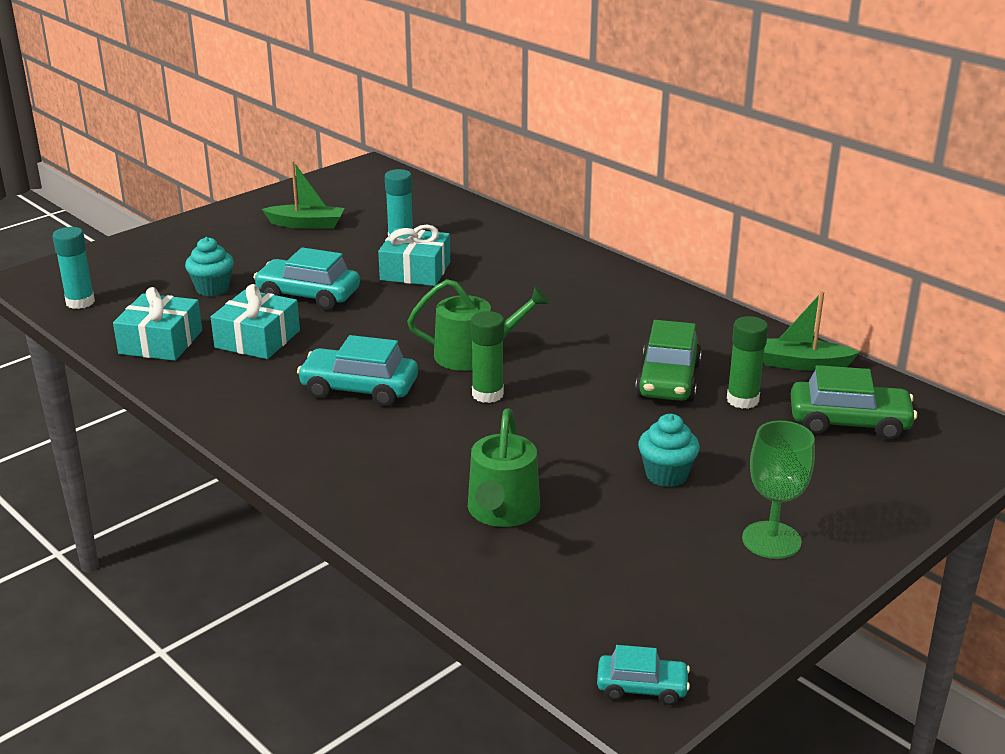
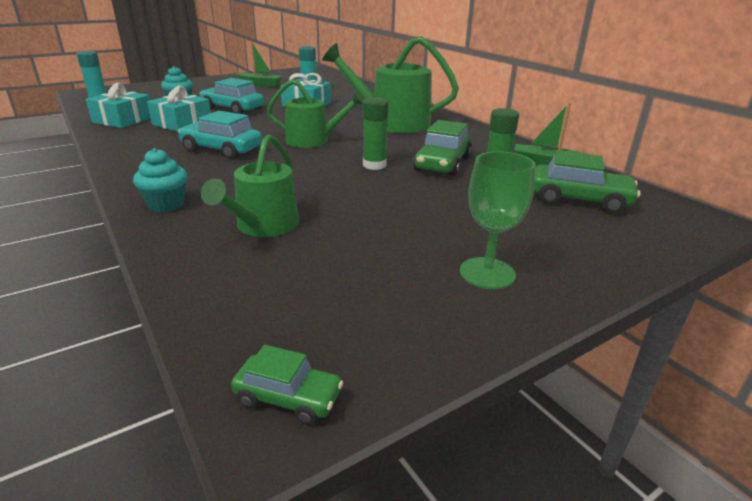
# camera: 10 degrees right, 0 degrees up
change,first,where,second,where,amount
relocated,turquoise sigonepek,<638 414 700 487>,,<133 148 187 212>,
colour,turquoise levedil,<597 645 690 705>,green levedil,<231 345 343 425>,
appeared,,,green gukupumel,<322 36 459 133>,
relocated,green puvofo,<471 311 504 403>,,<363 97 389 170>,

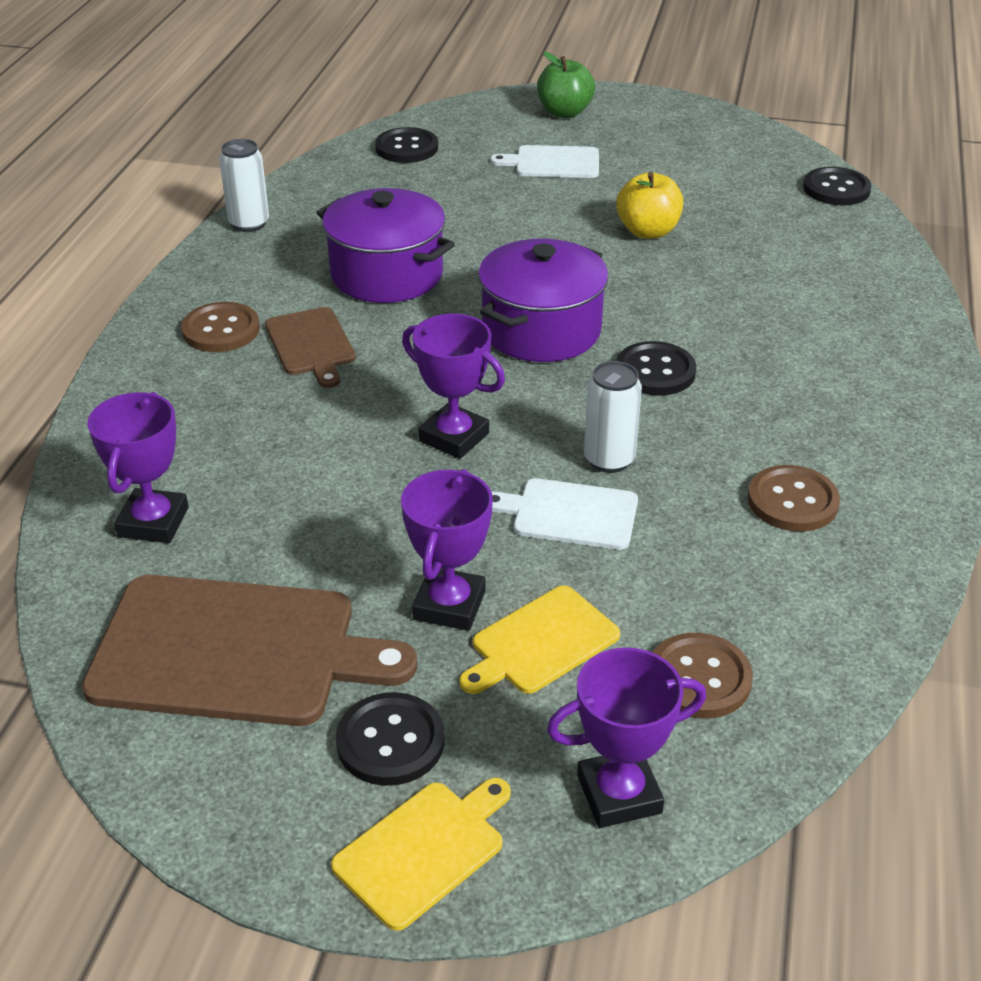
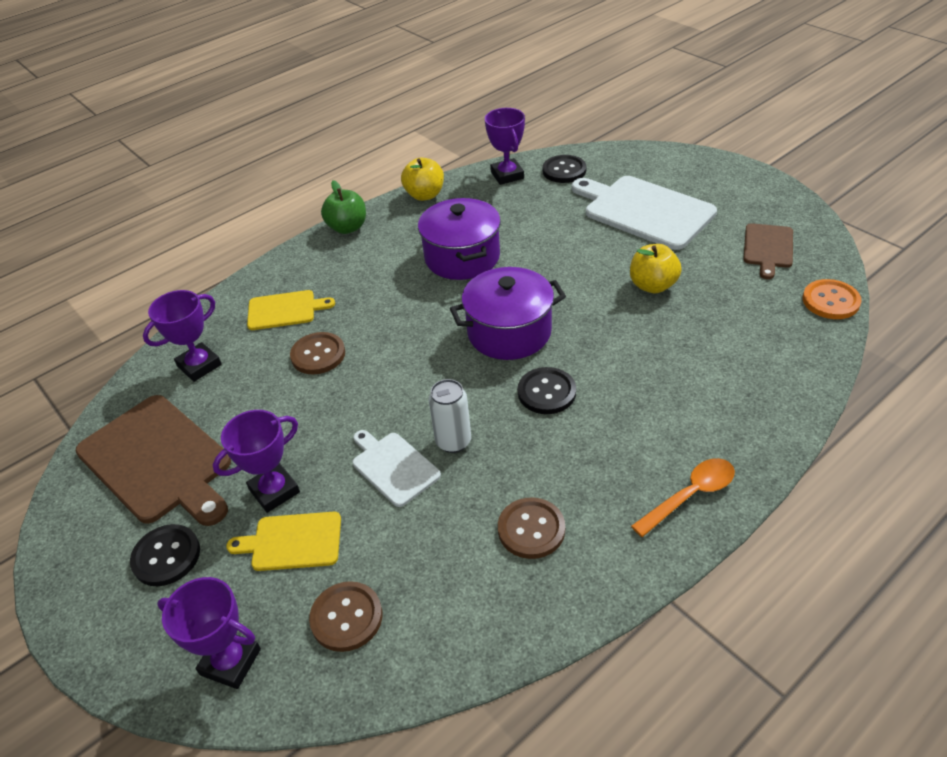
# camera: 40 degrees right, 5 degrees up
change,first,where,second,where,amount
relocated,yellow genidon,<331 778 511 931>,,<247 290 335 330>,
relocated,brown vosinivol,<181 302 260 352>,,<290 332 345 374>,
relocated,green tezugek,<537 52 595 118>,,<321 180 366 234>,
exchanged,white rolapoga,<219 139 269 232>,yellow tezugek,<401 158 444 201>,
relocated,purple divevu,<402 314 505 459>,,<485 108 525 185>,
size,white genidon,<490 145 599 178>,,<572 176 717 250>,x1.85
appeared,,,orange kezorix,<631 458 735 537>,
relocated,brown genidon,<265 307 356 388>,,<743 223 793 279>,
colour,black vosinivol,<803 167 872 205>,orange vosinivol,<803 279 862 319>,

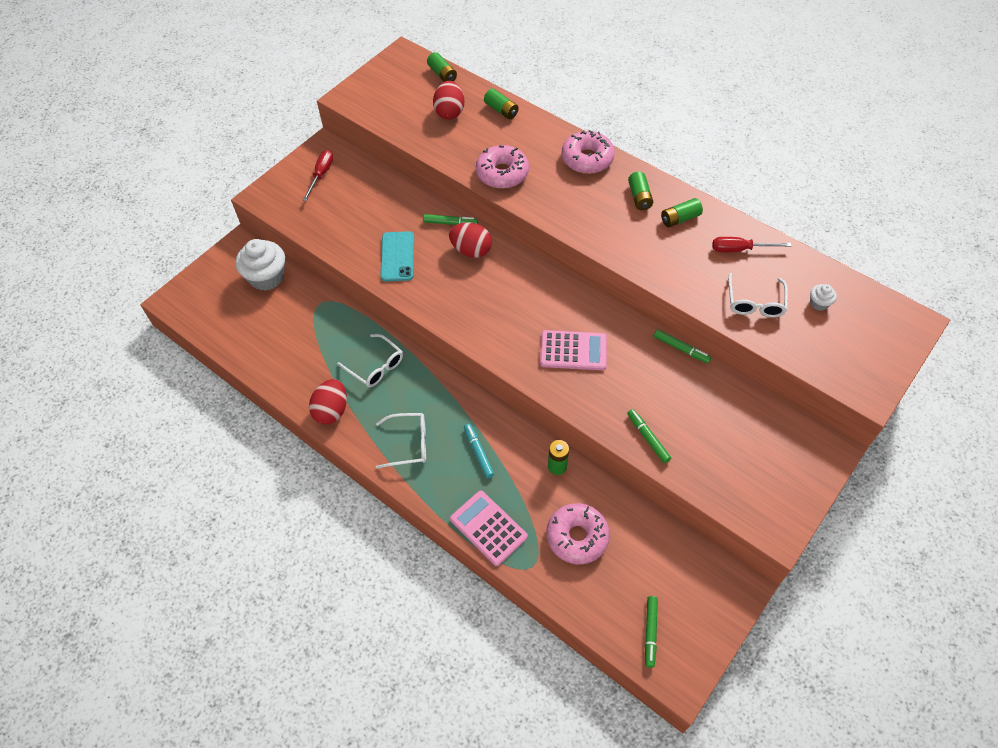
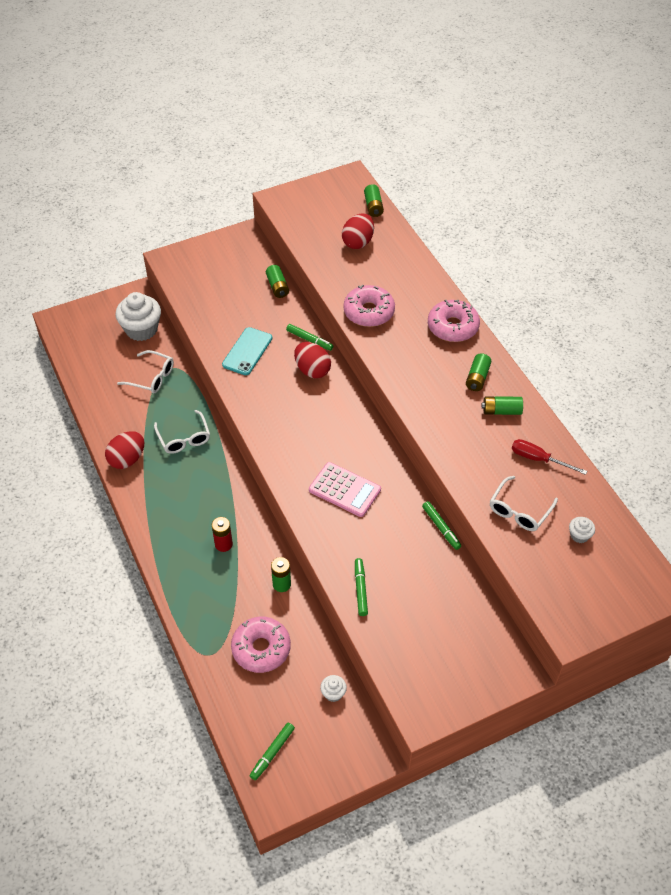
# camera: 25 degrees right, 5 degrees down
change,first,where,second,where,amount
relocated,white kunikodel,<376 413 426 469>,,<117 350 174 394>,
exchanged,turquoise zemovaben,<464 424 494 478>,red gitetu,<212 517 233 552>,
relocated,green gitetu,<484 88 519 119>,,<266 265 289 298>,
appeared,,,white sigonepek,<320 675 347 702>,
missing,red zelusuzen,<302 150 334 201>,,,
missing,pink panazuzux,<450 491 528 566>,,,

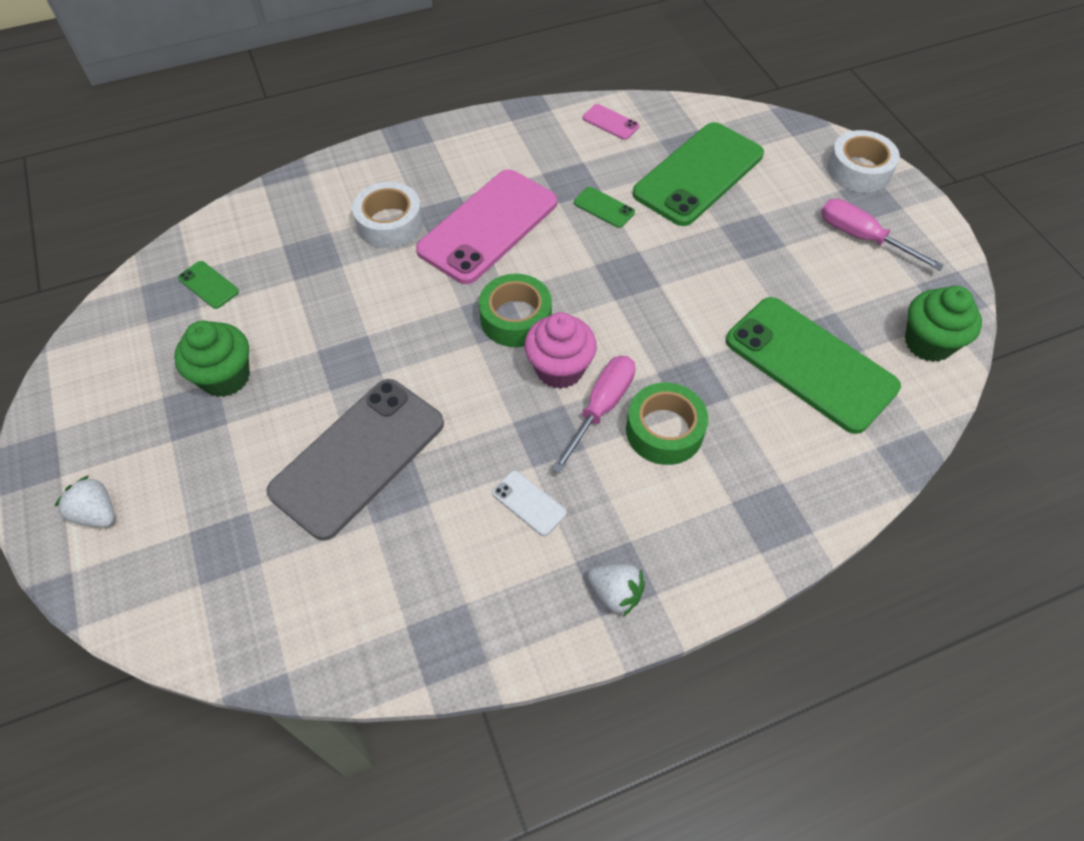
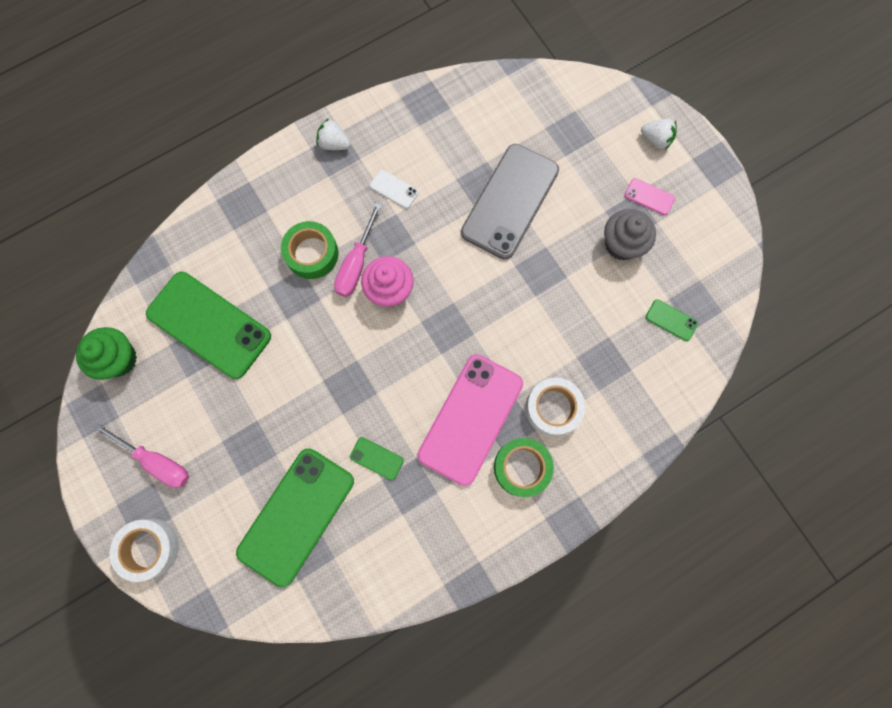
# camera: 170 degrees right, 20 degrees up
change,first,where,second,where,amount
relocated,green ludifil,<479 274 552 347>,,<494 438 554 497>,
colour,green sigonepek,<174 321 250 397>,grey sigonepek,<604 209 656 261>,
relocated,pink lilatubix,<583 104 639 140>,,<625 178 675 215>,

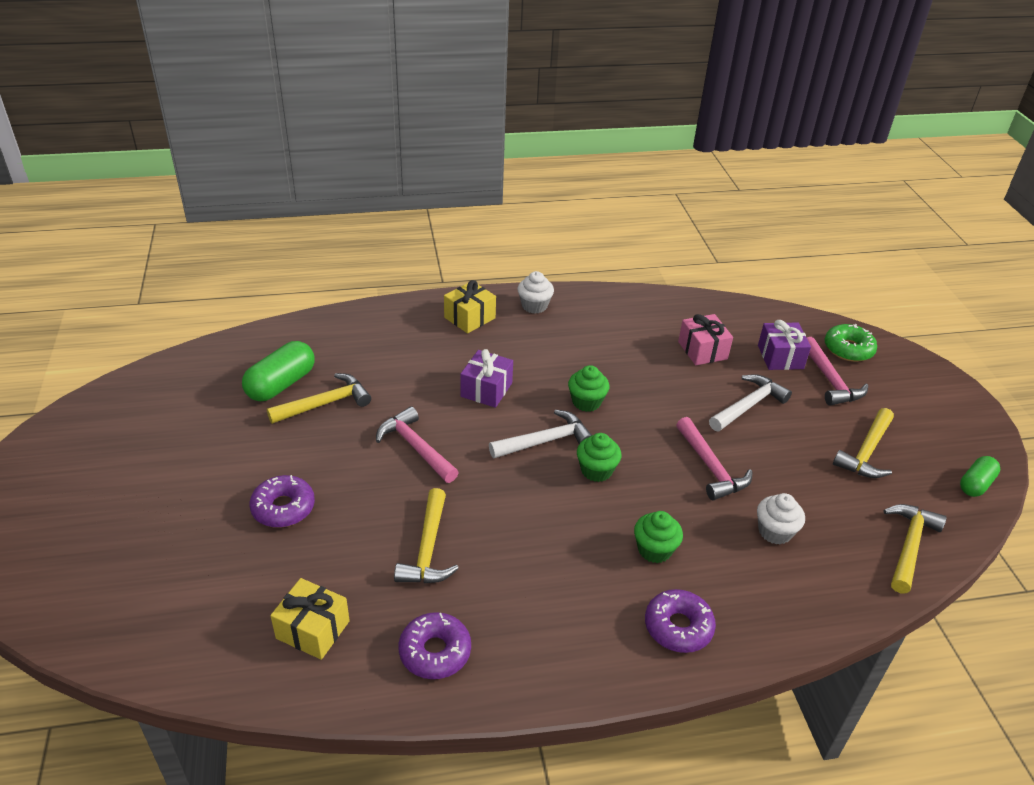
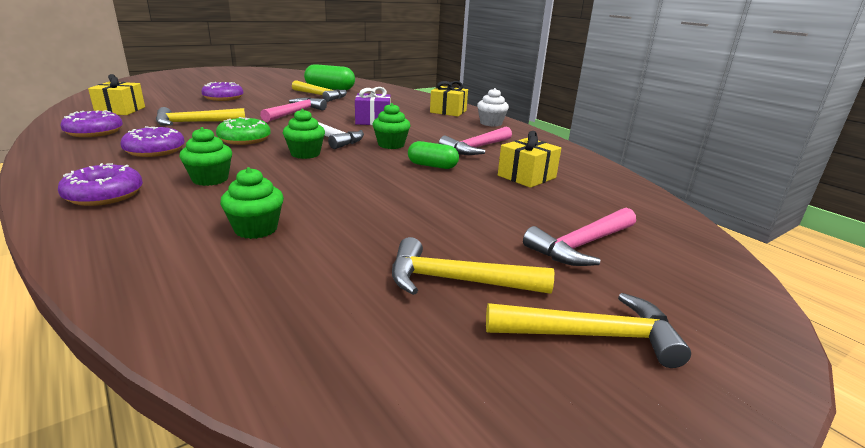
# camera: 65 degrees right, 15 degrees down
change,first,where,second,where,amount
appeared,,,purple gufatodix,<120 126 185 157>,
relocated,green gufatodix,<825 324 877 362>,,<216 117 271 145>,
colour,white sigonepek,<757 493 805 545>,green sigonepek,<220 167 284 239>,
relocated,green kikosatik,<960 456 1000 497>,,<408 141 459 169>,
relocated,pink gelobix,<676 417 753 500>,,<439 127 512 155>,
relocated,yellow gelobix,<883 504 947 593>,,<486 293 691 368>,
colour,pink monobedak,<678 314 733 365>,yellow monobedak,<498 131 561 188>,
missing,white gelobix,<709 374 792 431>,,,
missing,purple monobedak,<758 320 811 370>,,,

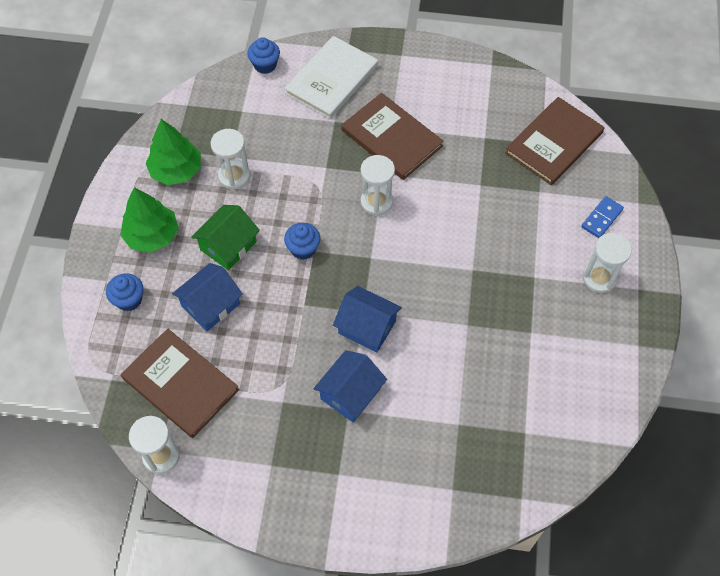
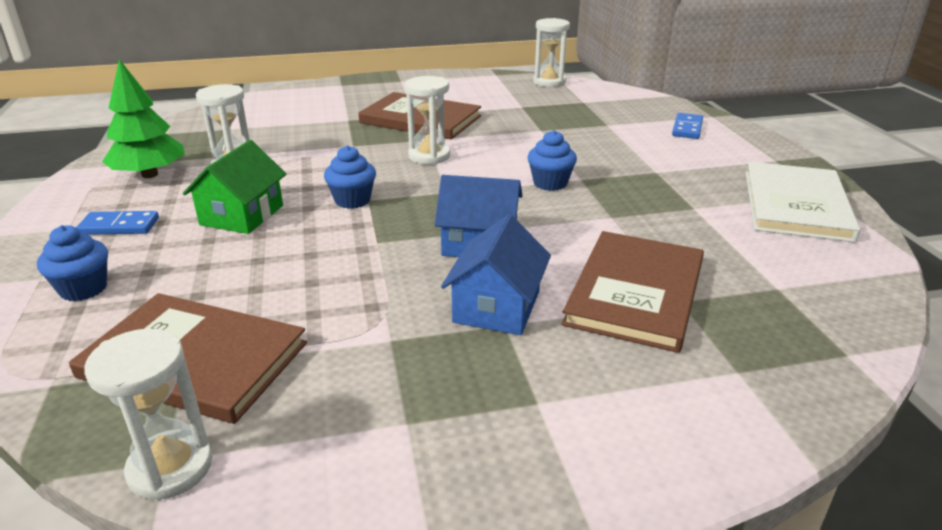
# camera: 20 degrees left, 30 degrees down
change,first,where,second,where,amount
exchanged,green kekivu,<120 187 178 253>,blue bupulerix,<76 211 159 235>,
relocated,blue sigonepek,<247 37 280 74>,,<528 130 577 191>,
relocated,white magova,<583 233 632 293>,,<533 18 570 87>,
relocated,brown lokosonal,<505 97 605 185>,,<562 231 704 353>,
relocated,white lokosonal,<284 36 378 119>,,<746 162 861 242>,
missing,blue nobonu,<172 263 243 331>,,,

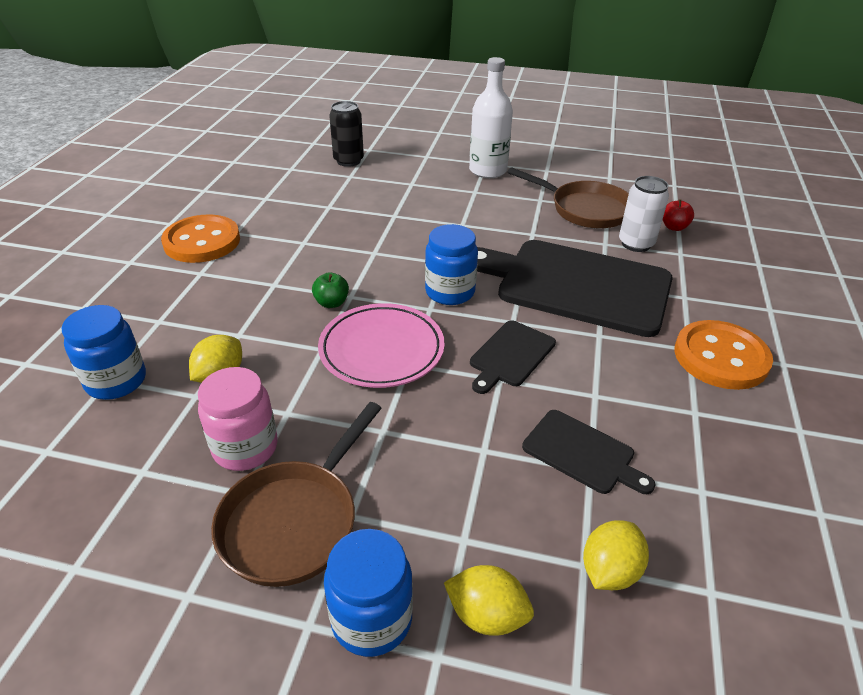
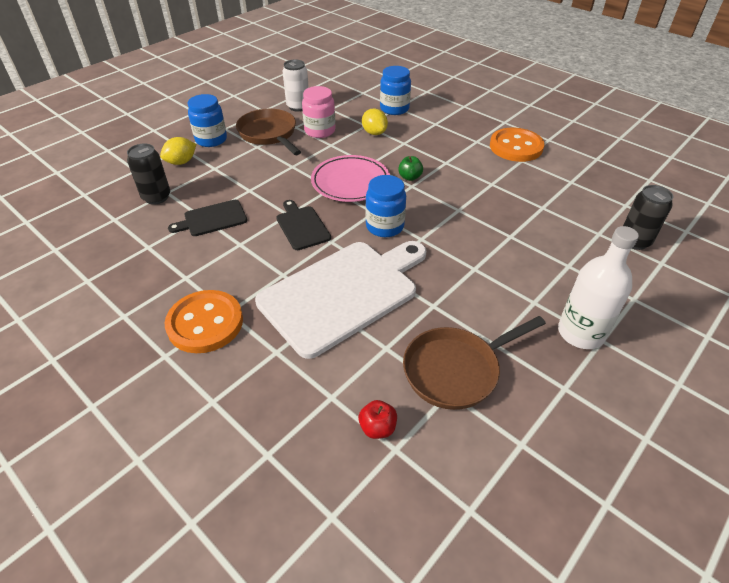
# camera: 120 degrees right, 5 degrees up
change,first,where,second,where,amount
exchanged,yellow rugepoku,<583 520 649 590>,black rolapoga,<127 143 170 205>,
colour,black genidon,<477 240 673 337>,white genidon,<255 241 427 359>,
relocated,white rolapoga,<619 176 669 252>,,<283 60 309 111>,

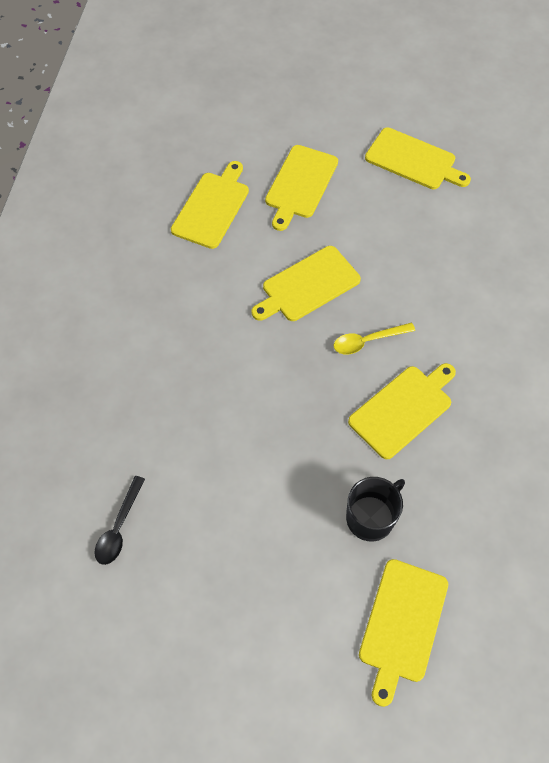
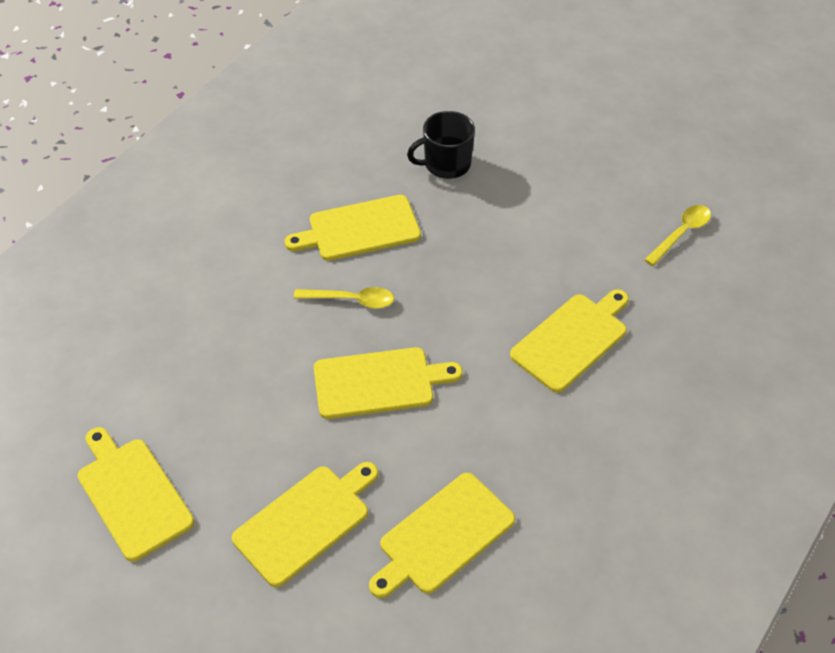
# camera: 155 degrees left, 10 degrees down
change,first,where,second,where,amount
relocated,yellow genidon,<359 559 448 707>,,<510 289 629 393>,
colour,black kezorix,<95 476 145 565>,yellow kezorix,<644 205 711 266>,

